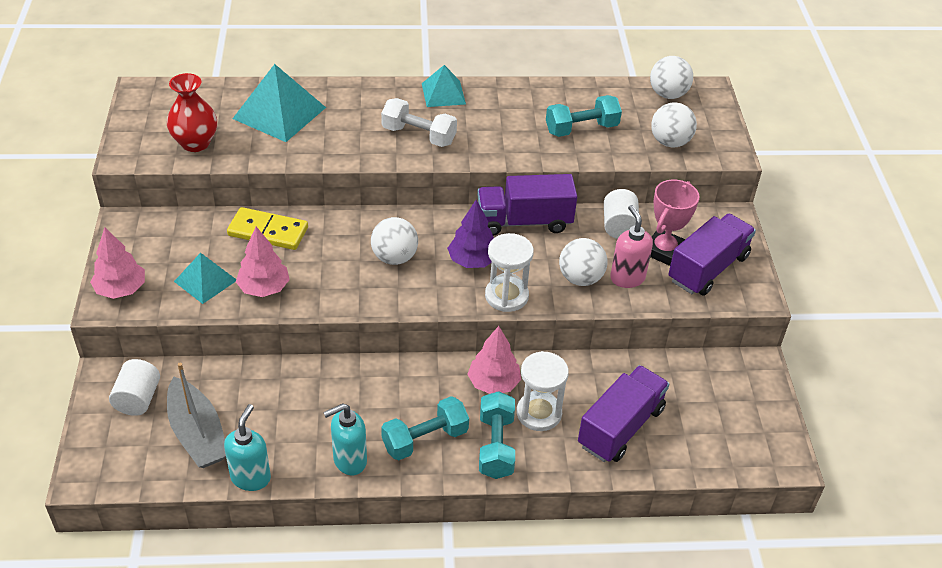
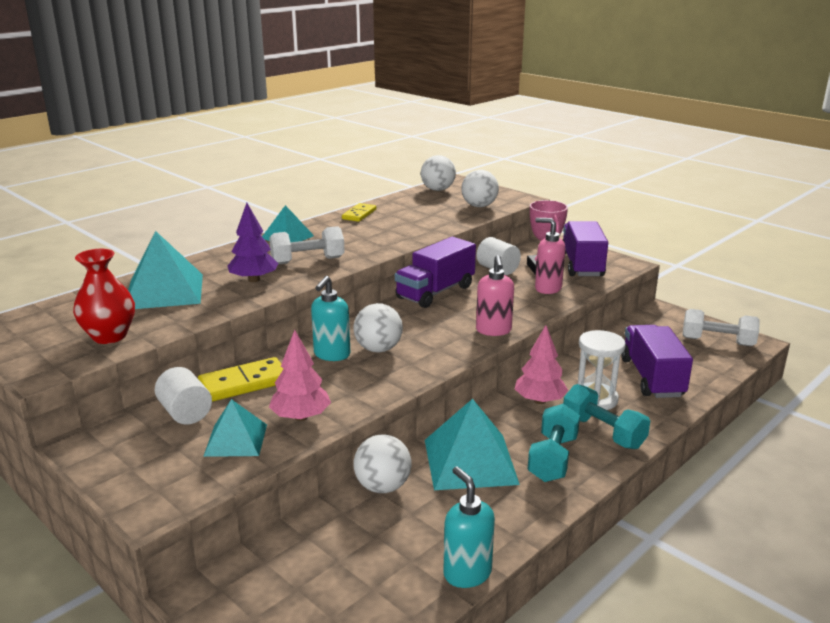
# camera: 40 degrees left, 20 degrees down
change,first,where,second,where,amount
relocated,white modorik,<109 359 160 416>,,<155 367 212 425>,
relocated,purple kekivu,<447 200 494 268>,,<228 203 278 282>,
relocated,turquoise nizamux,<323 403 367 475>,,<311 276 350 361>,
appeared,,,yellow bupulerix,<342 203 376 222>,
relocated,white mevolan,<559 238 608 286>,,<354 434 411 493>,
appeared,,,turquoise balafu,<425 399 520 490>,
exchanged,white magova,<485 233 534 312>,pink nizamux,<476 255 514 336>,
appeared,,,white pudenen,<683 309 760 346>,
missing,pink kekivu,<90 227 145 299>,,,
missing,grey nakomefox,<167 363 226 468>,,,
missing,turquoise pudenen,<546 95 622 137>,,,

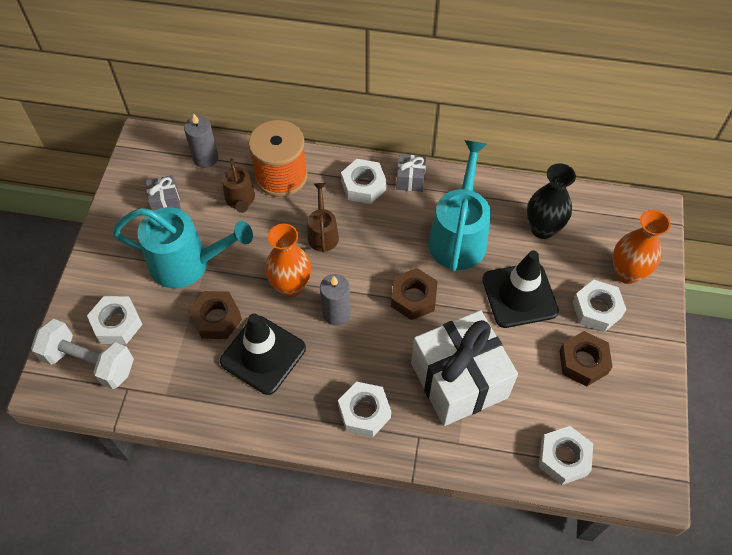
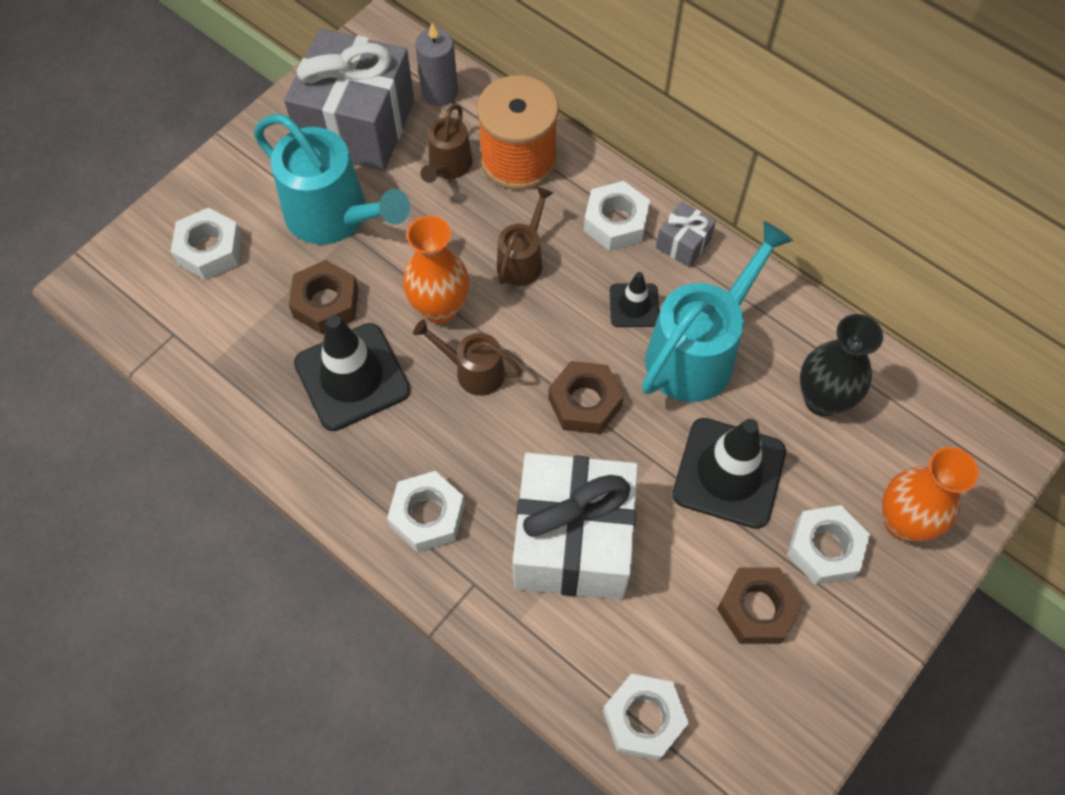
# camera: 30 degrees right, 5 degrees up
change,first,where,second,where,amount
size,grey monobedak,<146 175 181 211>,,<284 28 415 171>,x2.37
exchanged,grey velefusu,<320 274 351 326>,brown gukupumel,<413 319 522 396>,
appeared,,,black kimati,<610 272 659 327>,
missing,white pudenen,<31 319 134 389>,,,

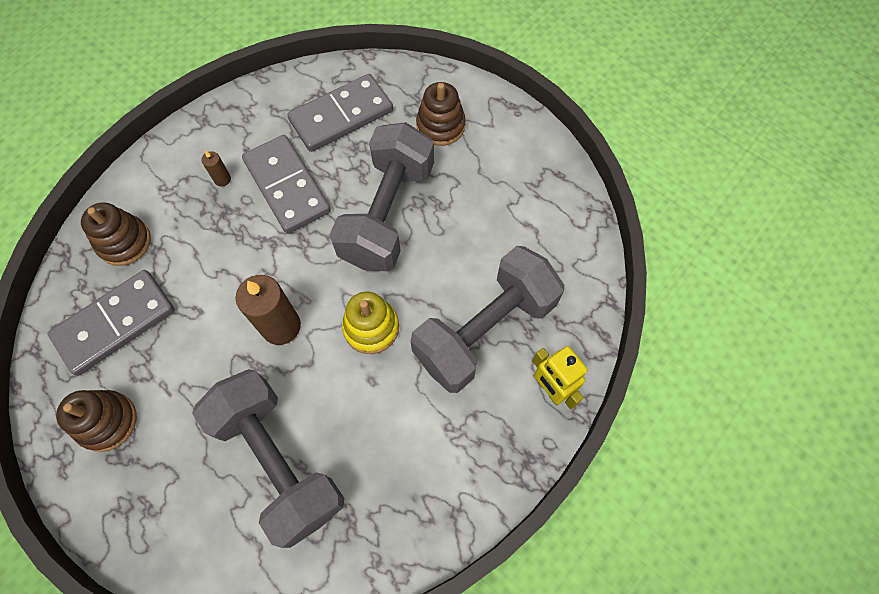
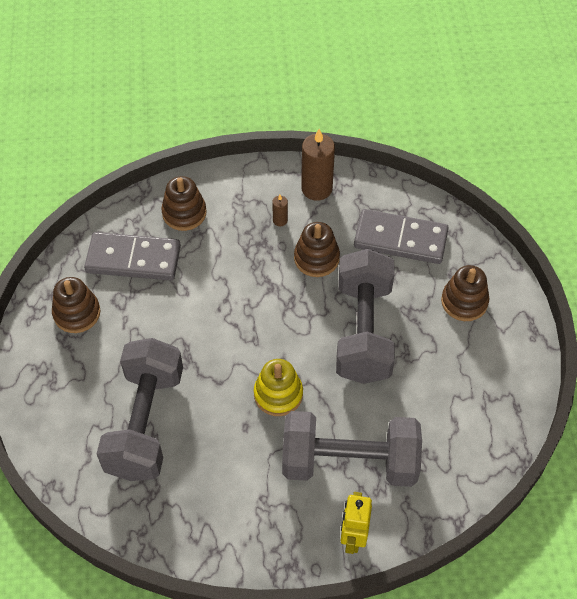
# camera: 45 degrees right, 10 degrees down
change,first,where,second,where,amount
exchanged,grey bupulerix,<242 135 331 234>,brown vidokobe,<294 222 340 277>,
relocated,brown velefusu,<236 275 301 345>,,<301 129 335 201>,
spun,grey pudenen,<330 122 434 271>,,<336 249 395 384>,60 degrees counterclockwise

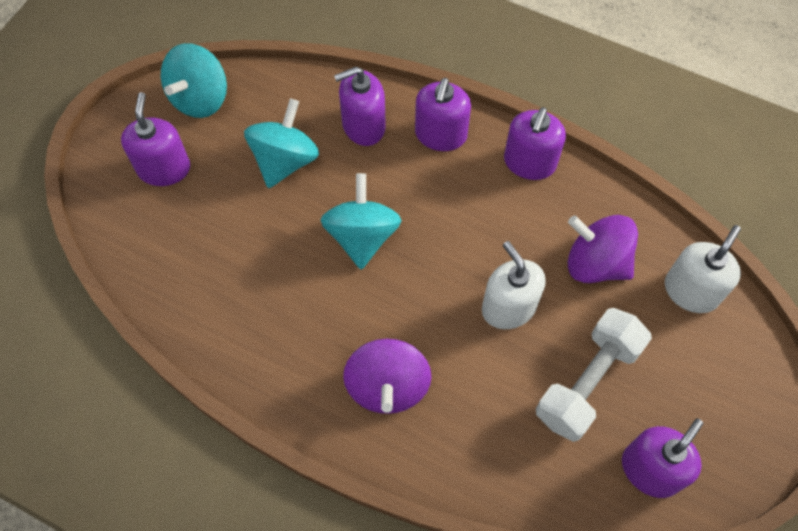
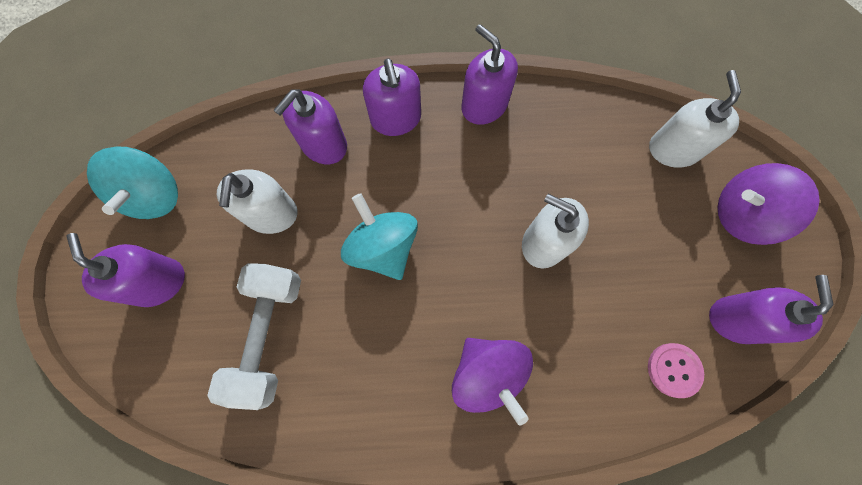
# camera: 30 degrees left, 10 degrees up
change,first,where,second,where,amount
relocated,white pudenen,<536 308 652 442>,,<207 263 301 410>,
exchanged,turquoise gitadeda,<244 98 319 188>,white nizamux,<217 169 298 234>,
spun,purple nizamux,<504 107 566 180>,,<461 24 518 125>,150 degrees clockwise
appeared,,,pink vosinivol,<648 343 704 398>,
relocated,purple gitadeda,<568 215 638 283>,,<718 163 820 245>,

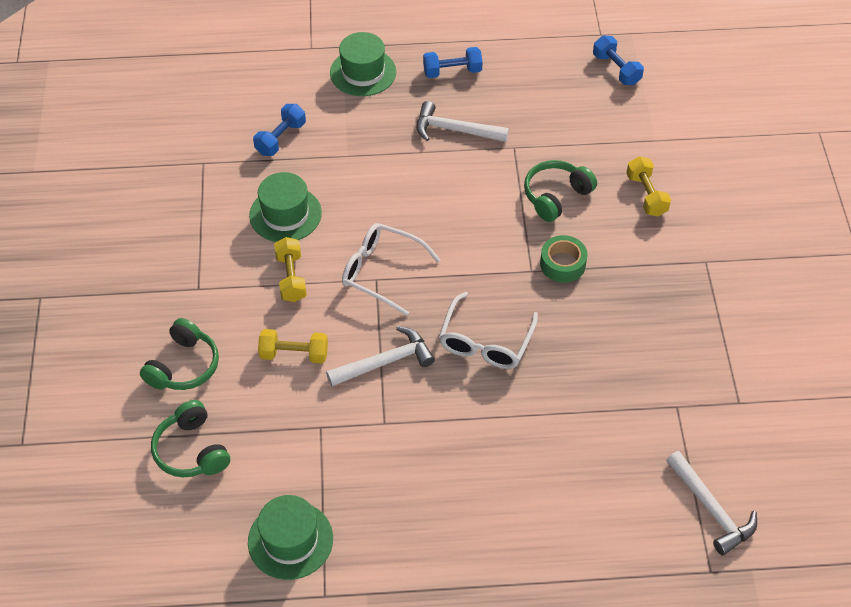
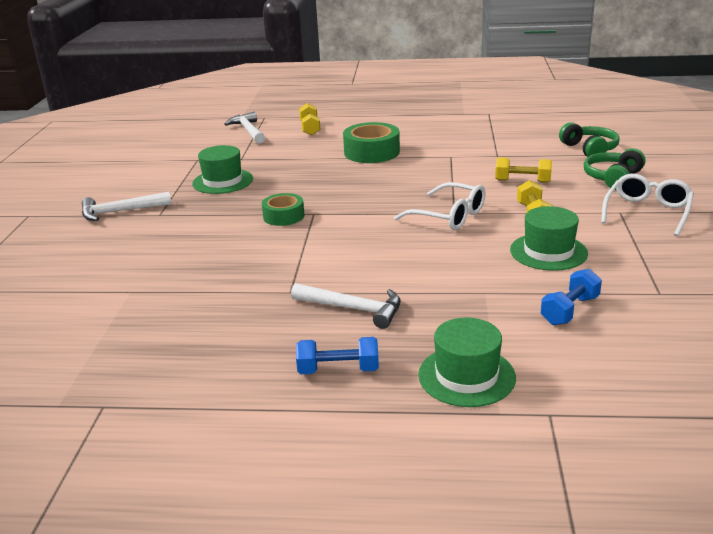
# camera: 170 degrees left, 25 degrees down
change,first,where,second,where,amount
relocated,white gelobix,<326 326 435 386>,,<82 192 172 221>,
relocated,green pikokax,<248 495 333 580>,,<192 145 253 194>,
relocated,yellow pudenen,<626 156 671 216>,,<299 103 321 135>,
appeared,,,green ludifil,<343 122 400 163>,
relocated,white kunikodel,<439 292 538 369>,,<601 174 694 236>,
missing,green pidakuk,<524 160 597 222>,,,
missing,blue pudenen,<593 35 644 85>,,,

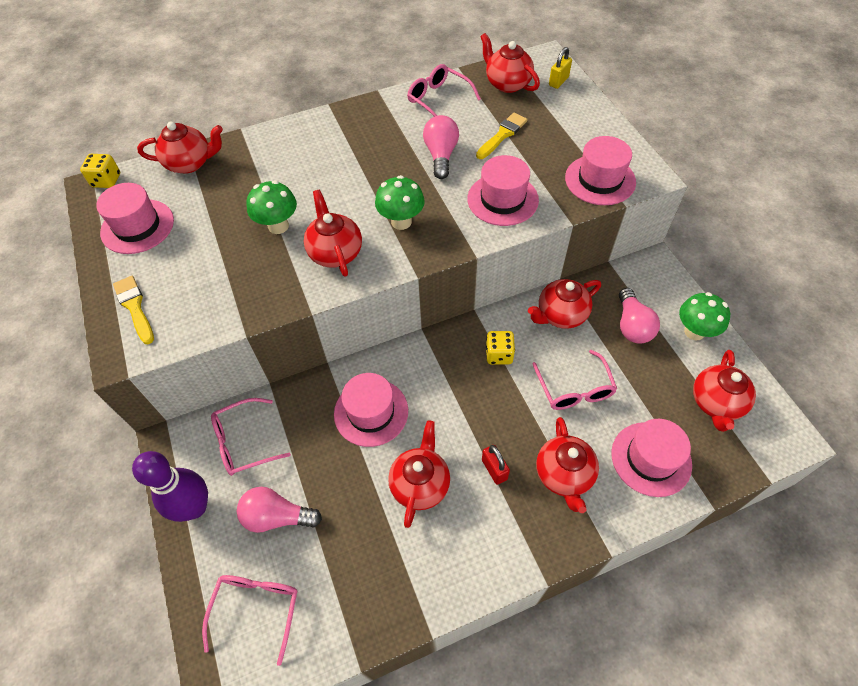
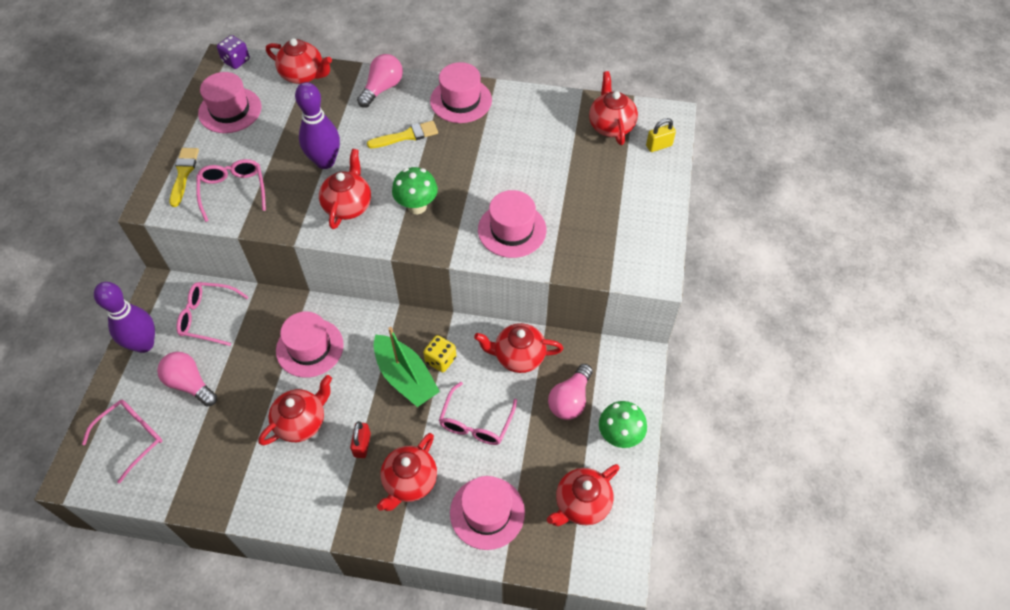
# camera: 30 degrees right, 0 degrees up
change,first,where,second,where,amount
relocated,pink kunikodel,<407 64 481 117>,,<196 159 266 222>,
colour,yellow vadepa,<80 154 120 188>,purple vadepa,<217 35 250 69>,
exchanged,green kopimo,<247 181 297 234>,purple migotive,<295 82 340 169>,
relocated,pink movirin,<423 115 459 179>,,<357 54 403 108>,
relocated,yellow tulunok,<476 113 528 159>,,<367 121 438 148>,
appeared,,,green nakomefox,<374 327 440 407>,
relocated,pink pikokax,<565 136 636 205>,,<430 62 492 123>,

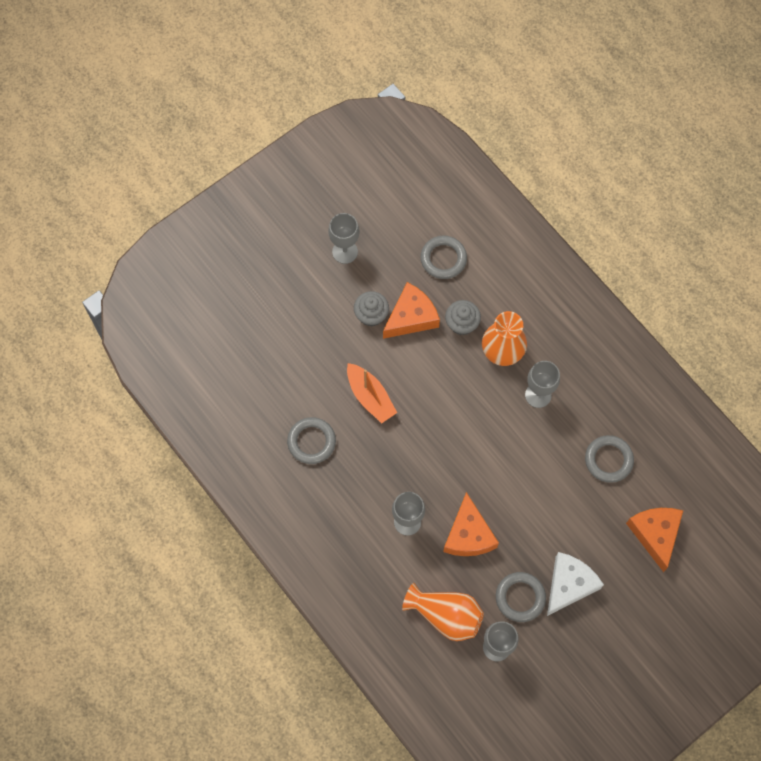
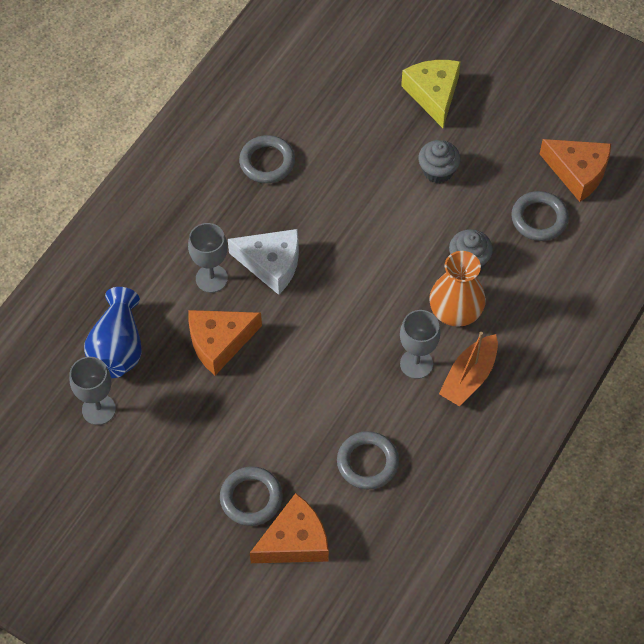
# camera: 70 degrees right, 10 degrees down
change,first,where,second,where,amount
colour,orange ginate,<402 583 484 641>,blue ginate,<84 287 142 378>,
relocated,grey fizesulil,<496 572 546 622>,,<220 467 283 526>,
relocated,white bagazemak,<547 552 604 616>,,<228 229 299 295>,
appeared,,,yellow bagazemak,<401 60 461 128>,
relocated,orange nakomefox,<347 363 397 424>,,<439 332 498 406>,
relocated,orange bagazemak,<383 282 440 339>,,<540 139 611 202>,
missing,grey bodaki,<328 213 360 264>,,,

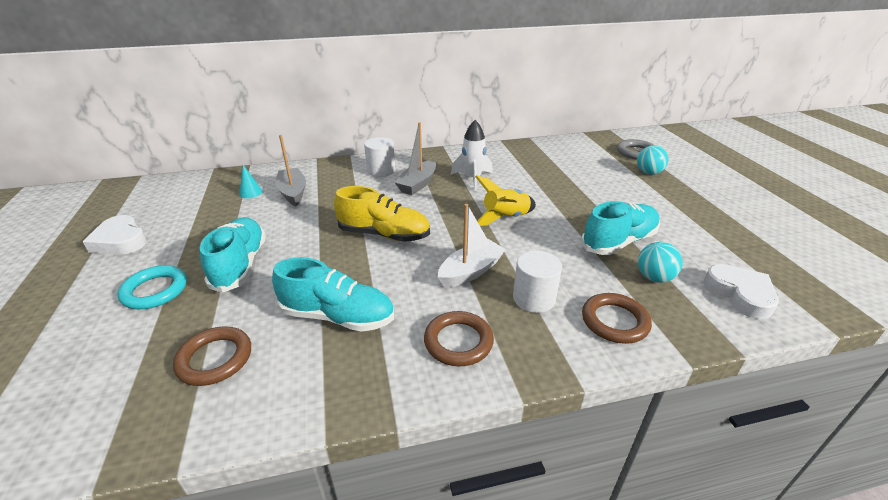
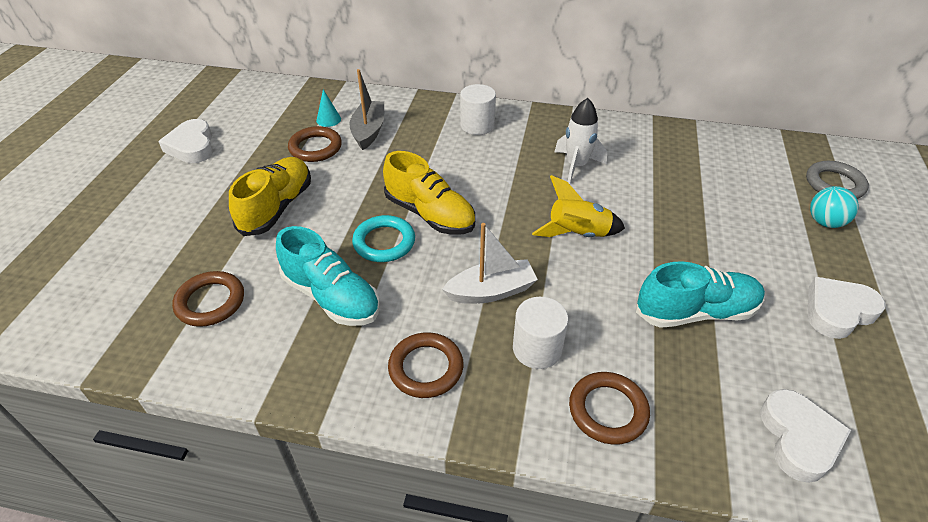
# camera: 25 degrees right, 10 degrees up
change,first,where,second,where,amount
colour,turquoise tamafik,<200 217 266 293>,yellow tamafik,<229 157 311 236>,
appeared,,,brown fizesulil,<288 126 342 162>,
relocated,turquoise fizesulil,<118 265 187 309>,,<352 215 415 262>,
appeared,,,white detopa,<808 277 886 339>,
missing,grey nakomefox,<394 122 436 195>,,,
missing,turquoise mevolan,<638 242 683 283>,,,

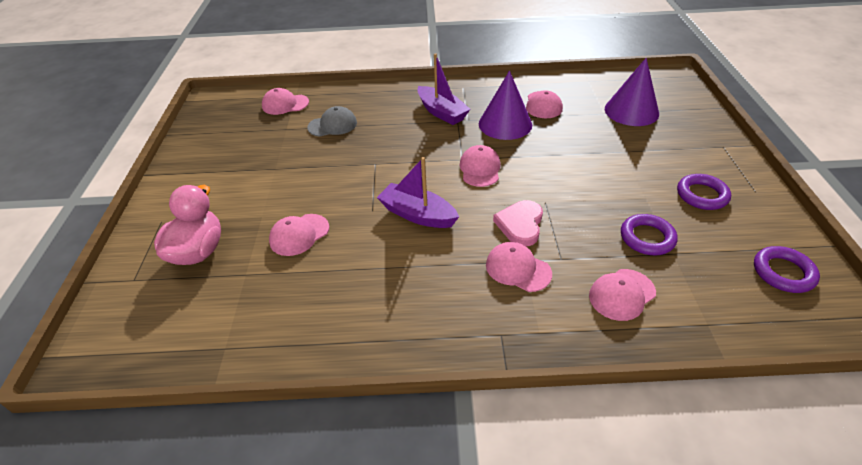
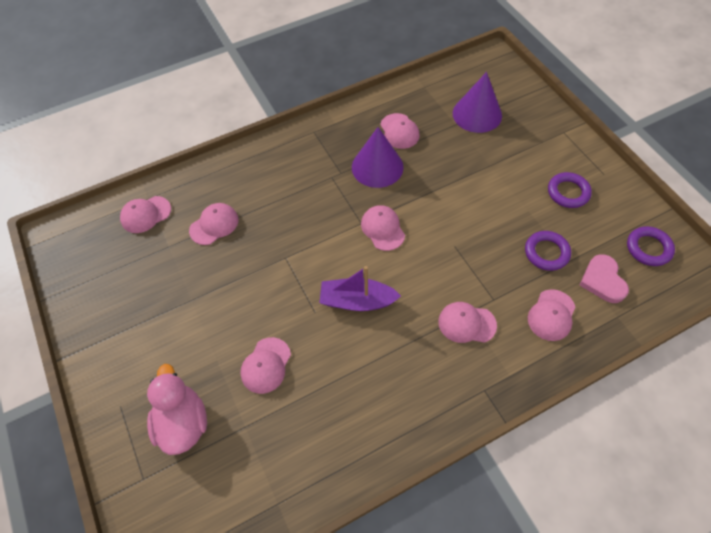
# camera: 25 degrees left, 15 degrees up
change,first,where,second,where,amount
colour,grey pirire,<307 106 357 137>,pink pirire,<189 203 238 245>,
relocated,pink detopa,<493 200 543 247>,,<580 254 629 303>,
missing,purple nakomefox,<417 53 470 125>,,,

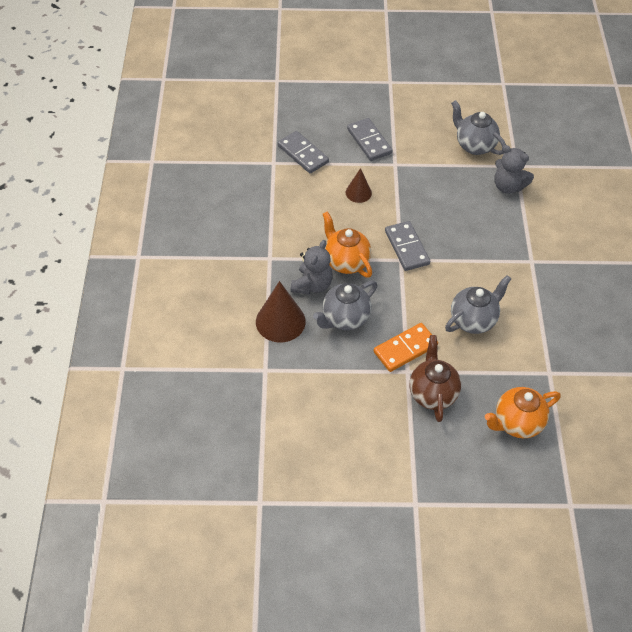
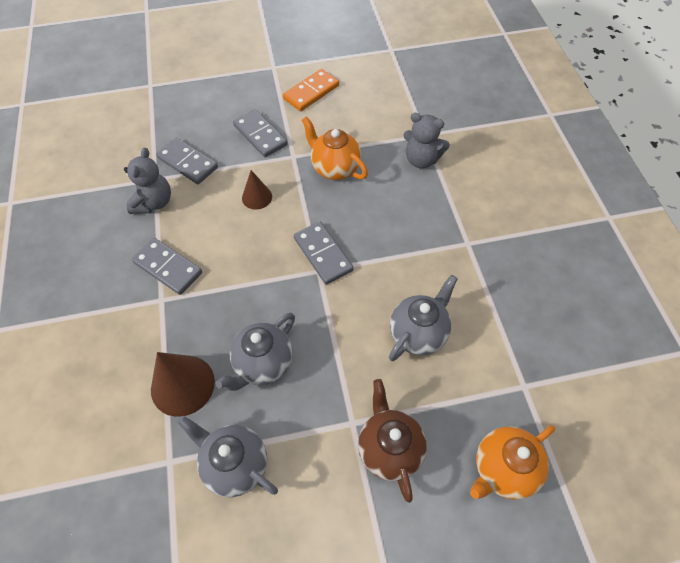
# camera: 10 degrees left, 5 degrees up
change,first,where,second,where,amount
relocated,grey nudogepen,<290 240 333 295>,,<124 148 171 214>,
appeared,,,grey bupulerix,<132 238 202 295>,
relocated,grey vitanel,<451 100 506 155>,,<177 416 278 497>,
relocated,orange bupulerix,<374 323 438 372>,,<283 69 339 111>,
relocated,orange vitanel,<323 212 372 278>,,<302 116 368 180>,

